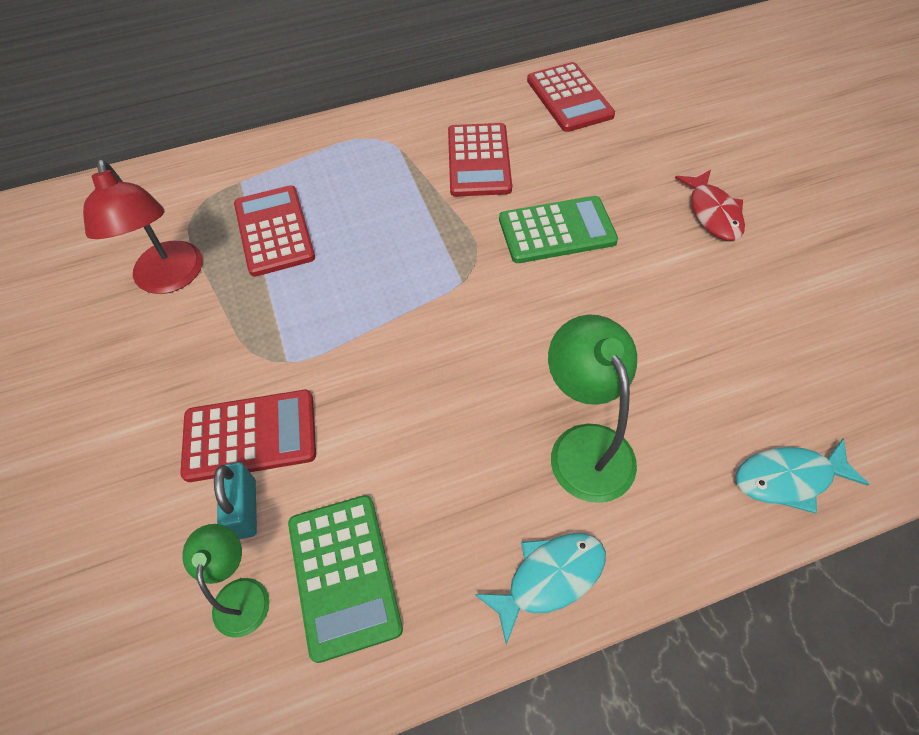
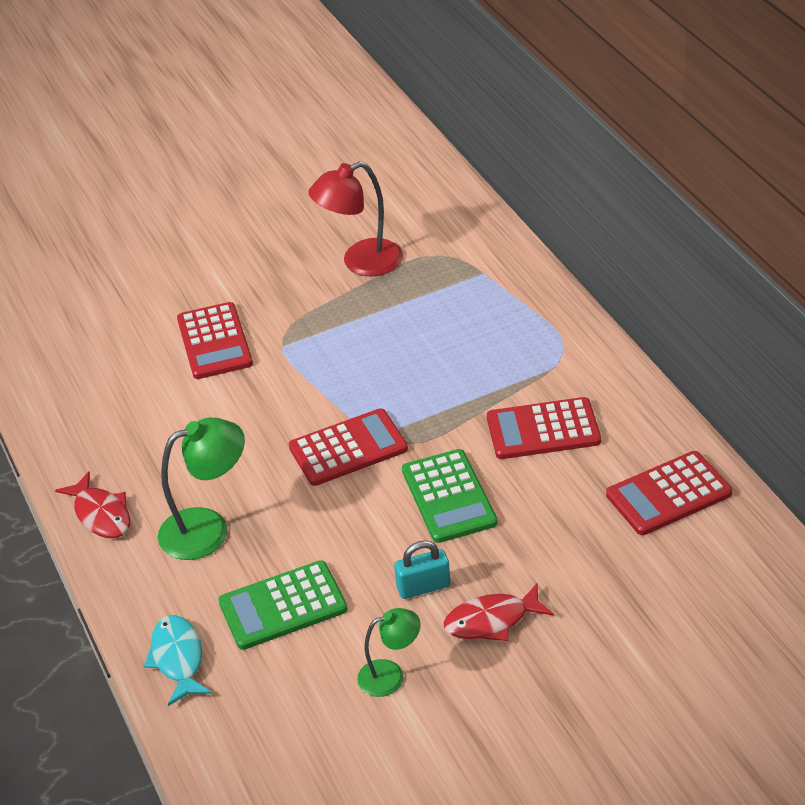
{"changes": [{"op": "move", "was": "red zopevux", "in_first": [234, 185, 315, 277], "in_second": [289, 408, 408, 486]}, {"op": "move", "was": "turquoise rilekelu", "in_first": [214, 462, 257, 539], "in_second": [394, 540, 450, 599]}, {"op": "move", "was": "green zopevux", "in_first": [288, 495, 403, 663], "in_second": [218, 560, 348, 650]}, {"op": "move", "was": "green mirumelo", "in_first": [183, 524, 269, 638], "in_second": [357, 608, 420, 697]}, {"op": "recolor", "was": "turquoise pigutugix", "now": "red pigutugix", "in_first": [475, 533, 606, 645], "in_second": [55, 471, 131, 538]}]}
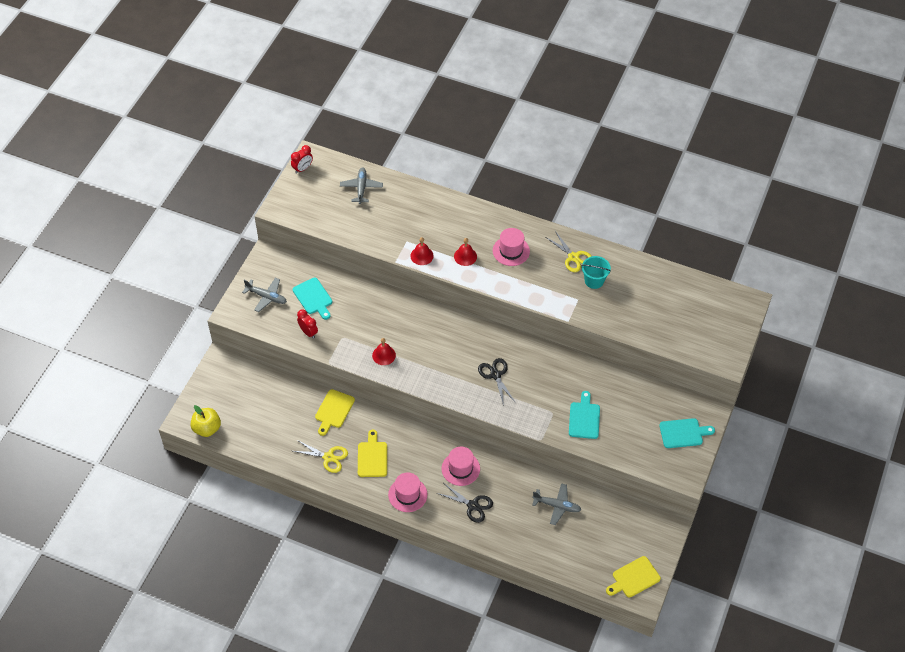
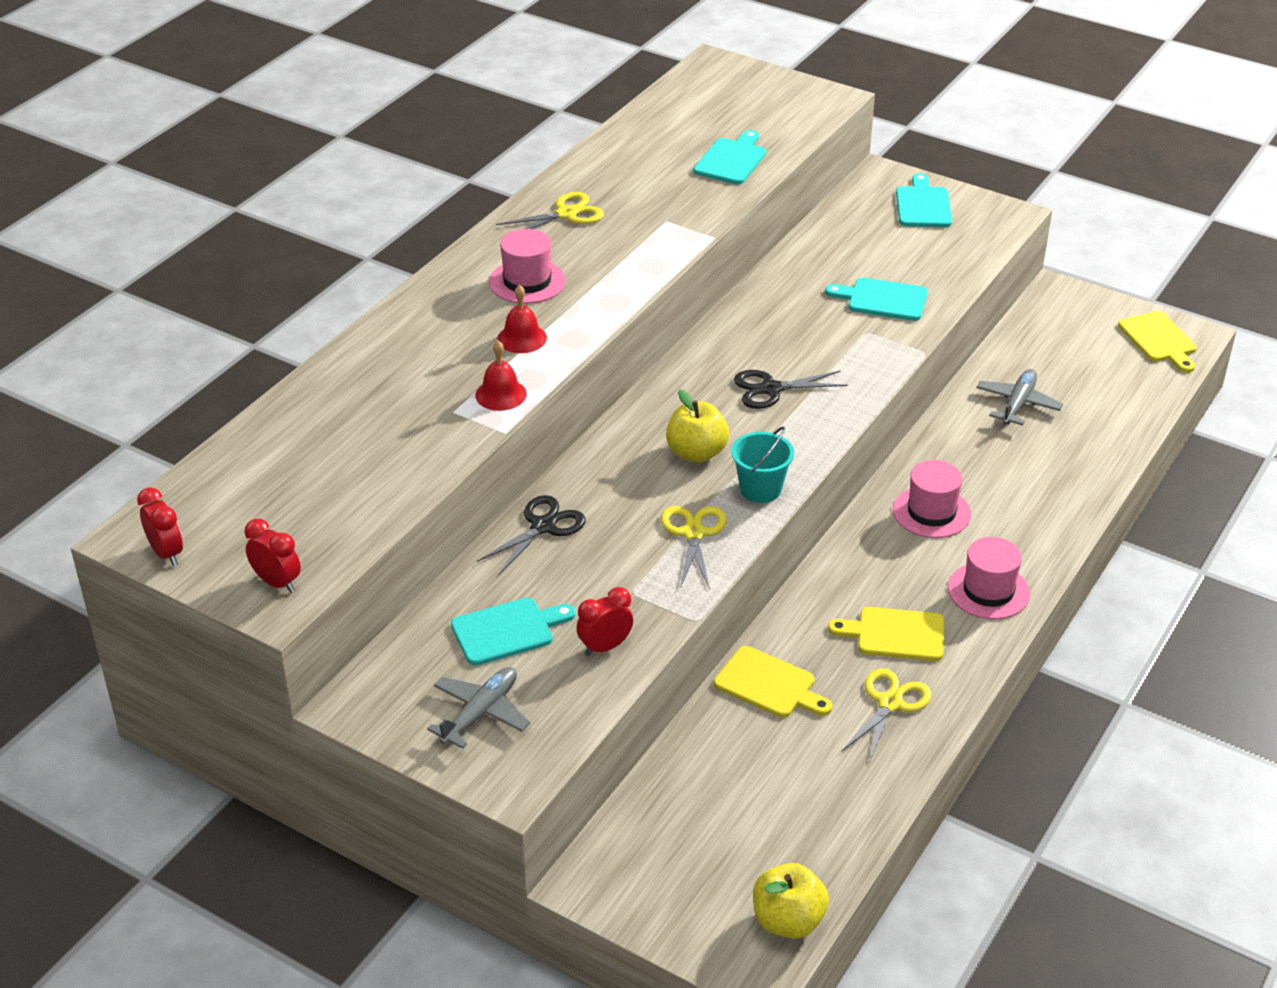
{"changes": [{"op": "delete", "was": "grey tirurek", "in_first": [340, 167, 383, 204]}, {"op": "move", "was": "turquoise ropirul", "in_first": [582, 256, 611, 289], "in_second": [731, 426, 794, 503]}, {"op": "replace", "was": "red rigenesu", "now": "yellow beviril", "in_first": [372, 338, 396, 365], "in_second": [661, 506, 727, 589]}, {"op": "move", "was": "black beviril", "in_first": [437, 483, 493, 523], "in_second": [477, 495, 586, 576]}, {"op": "insert", "now": "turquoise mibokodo", "in_second": [693, 130, 766, 184]}, {"op": "insert", "now": "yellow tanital", "in_second": [666, 390, 729, 463]}, {"op": "insert", "now": "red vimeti", "in_second": [245, 519, 301, 593]}]}
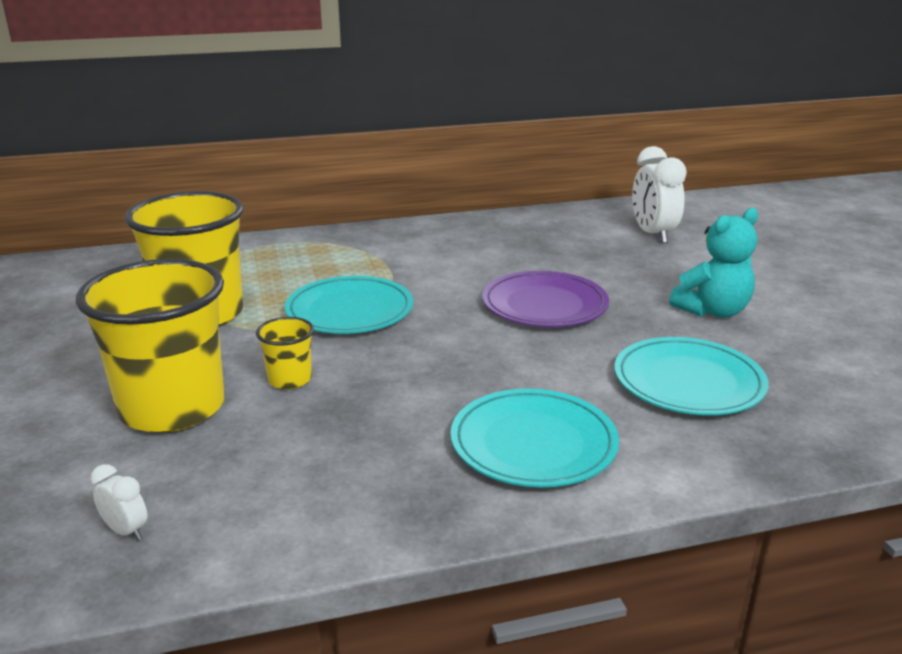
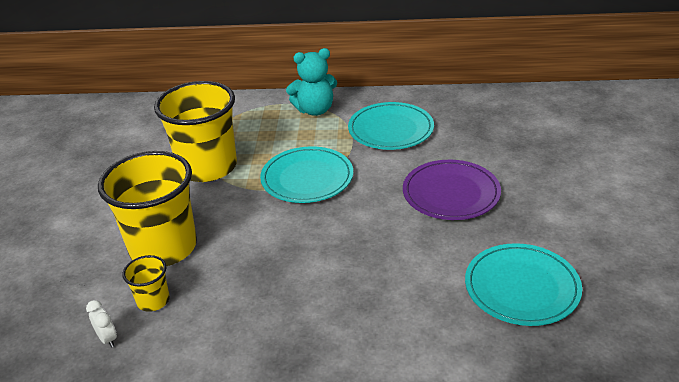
{"changes": [{"op": "delete", "was": "white vimeti", "in_first": [632, 146, 687, 244]}, {"op": "move", "was": "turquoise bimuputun", "in_first": [669, 208, 758, 318], "in_second": [286, 48, 337, 116]}, {"op": "move", "was": "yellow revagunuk", "in_first": [256, 317, 314, 389], "in_second": [122, 255, 170, 312]}, {"op": "move", "was": "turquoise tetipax", "in_first": [451, 389, 619, 487], "in_second": [348, 102, 434, 150]}]}
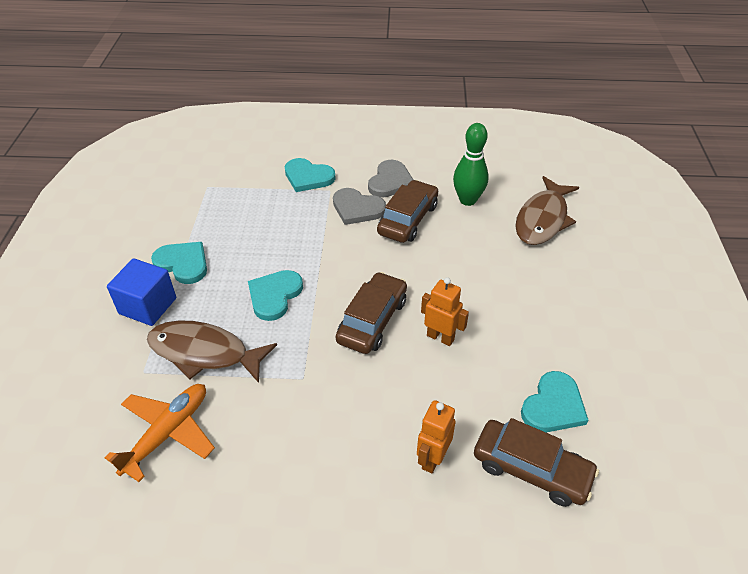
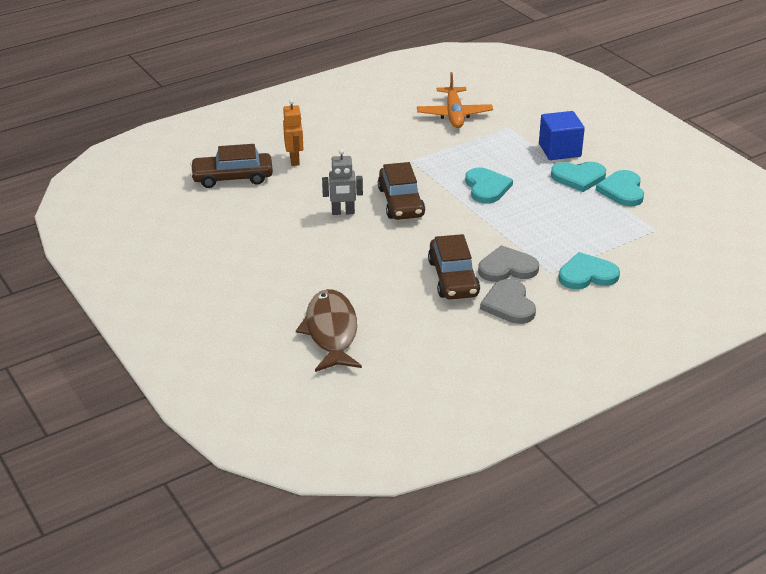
{"changes": [{"op": "delete", "was": "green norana", "in_first": [453, 123, 489, 206]}, {"op": "recolor", "was": "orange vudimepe", "now": "grey vudimepe", "in_first": [421, 277, 469, 346], "in_second": [322, 149, 363, 215]}, {"op": "delete", "was": "brown pigutugix", "in_first": [147, 321, 277, 383]}, {"op": "move", "was": "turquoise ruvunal", "in_first": [521, 371, 588, 432], "in_second": [596, 170, 644, 206]}]}
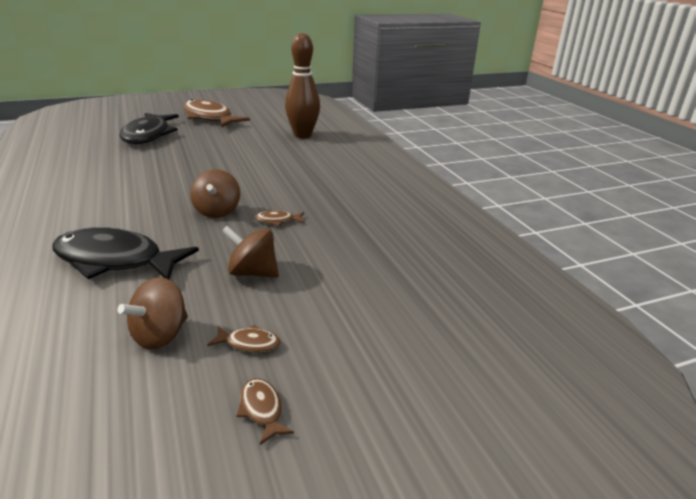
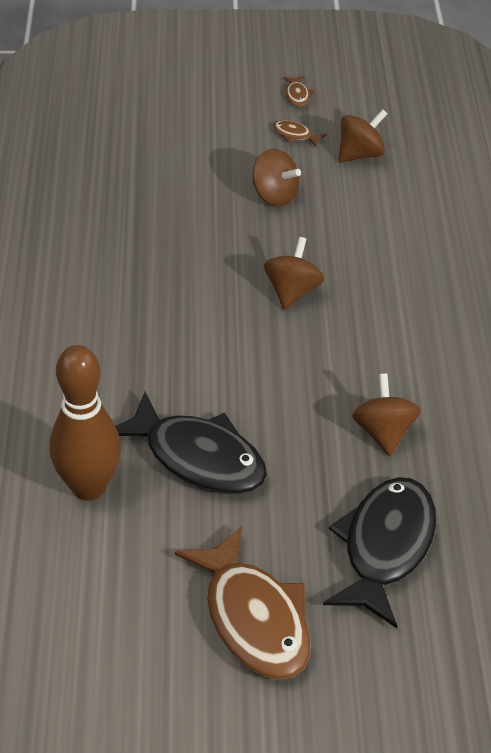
{"changes": [{"op": "delete", "was": "brown pigutugix", "in_first": [255, 210, 304, 226]}, {"op": "move", "was": "black pigutugix", "in_first": [52, 227, 199, 279], "in_second": [115, 392, 267, 494]}, {"op": "insert", "now": "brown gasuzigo", "in_second": [352, 374, 421, 456]}]}
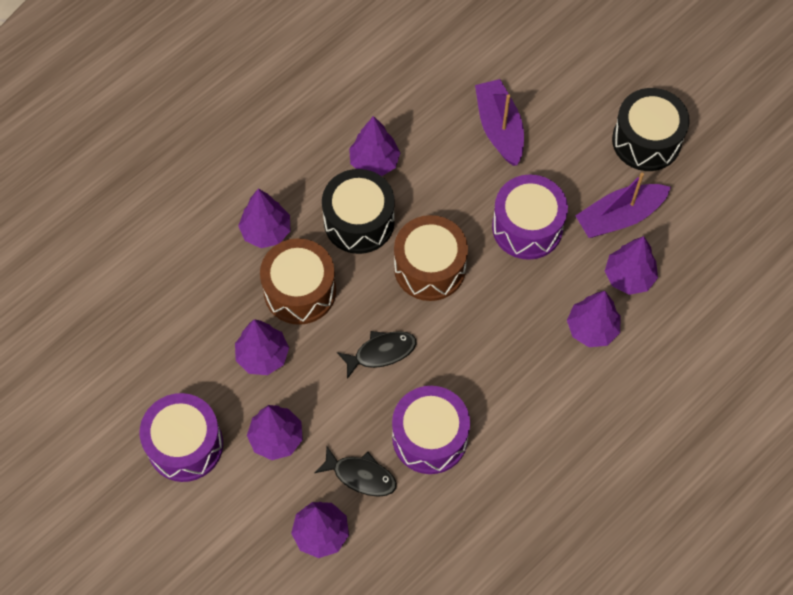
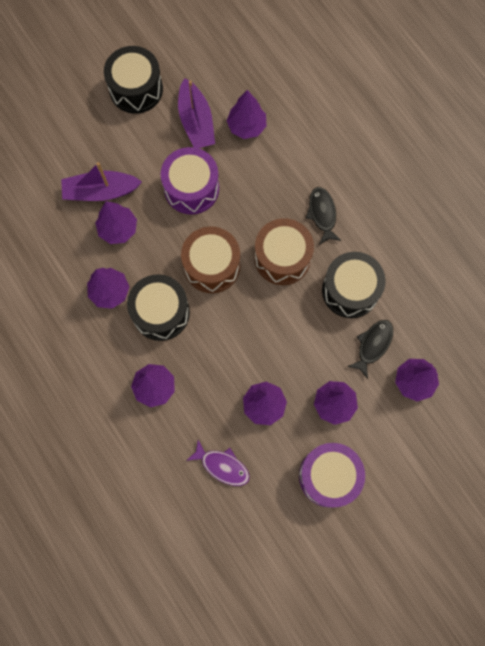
{"changes": [{"op": "move", "was": "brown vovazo", "in_first": [260, 238, 336, 325], "in_second": [254, 218, 314, 285]}, {"op": "move", "was": "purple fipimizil", "in_first": [567, 291, 621, 347], "in_second": [95, 201, 137, 244]}, {"op": "move", "was": "black pigutugix", "in_first": [337, 331, 417, 379], "in_second": [306, 187, 341, 245]}, {"op": "recolor", "was": "purple vovazo", "now": "black vovazo", "in_first": [392, 386, 470, 474], "in_second": [322, 252, 386, 318]}, {"op": "insert", "now": "purple pigutugix", "in_second": [186, 440, 250, 486]}]}
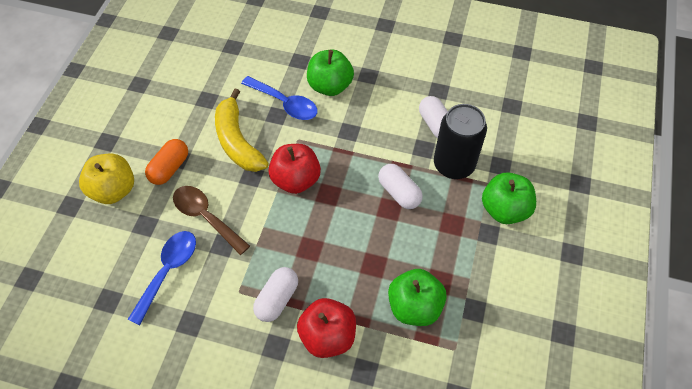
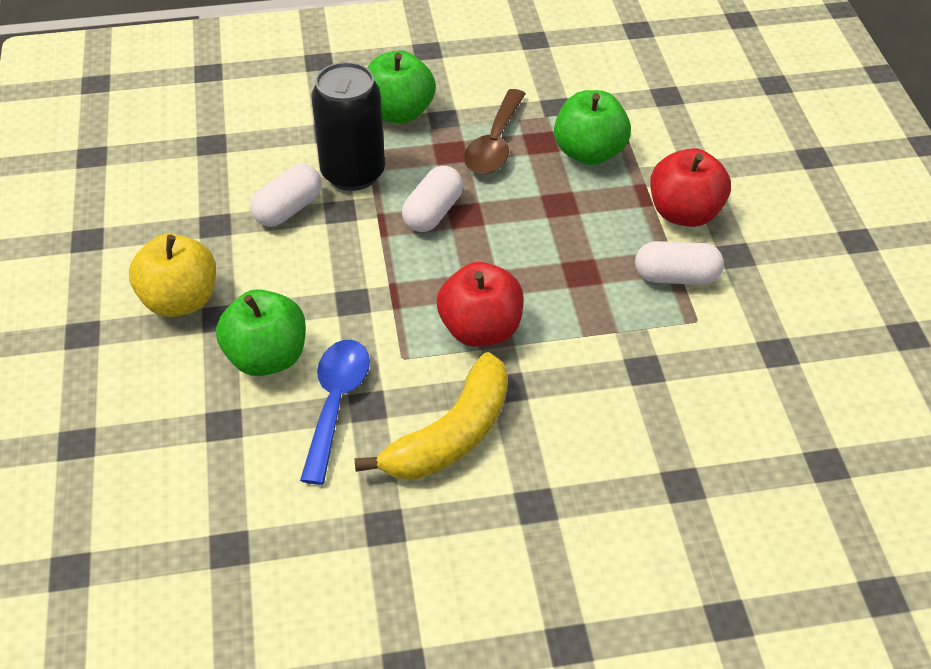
{"changes": [{"op": "delete", "was": "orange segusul", "in_first": [145, 139, 188, 185]}, {"op": "move", "was": "yellow tanital", "in_first": [79, 154, 134, 204], "in_second": [129, 234, 216, 317]}, {"op": "move", "was": "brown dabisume", "in_first": [173, 186, 250, 255], "in_second": [464, 89, 525, 175]}, {"op": "delete", "was": "blue dabisume", "in_first": [127, 231, 196, 325]}]}
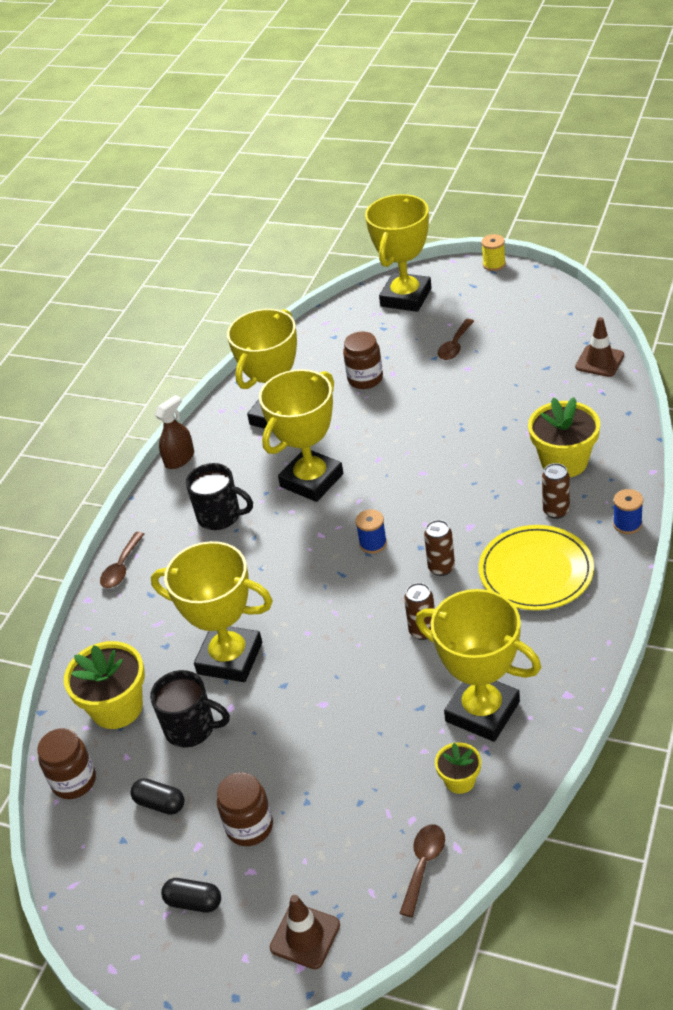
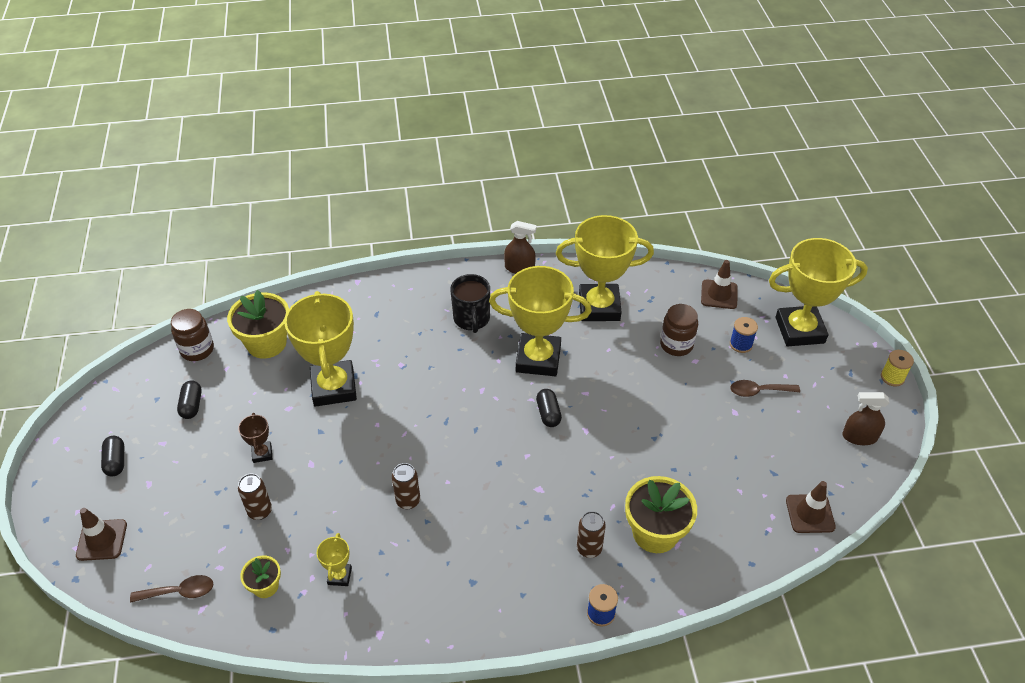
{"changes": [{"op": "move", "was": "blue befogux", "in_first": [355, 509, 387, 554], "in_second": [730, 317, 758, 353]}, {"op": "move", "was": "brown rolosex", "in_first": [424, 520, 455, 576], "in_second": [238, 474, 272, 520]}, {"op": "delete", "was": "yellow tetipax", "in_first": [479, 525, 594, 610]}, {"op": "delete", "was": "brown dabisume", "in_first": [100, 532, 144, 588]}, {"op": "resize", "was": "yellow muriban", "in_first": [416, 589, 541, 742], "in_second": [317, 533, 352, 586], "ratio": 0.43}, {"op": "delete", "was": "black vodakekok", "in_first": [150, 670, 230, 748]}, {"op": "delete", "was": "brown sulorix", "in_first": [217, 772, 273, 846]}, {"op": "insert", "now": "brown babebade", "in_second": [701, 260, 738, 309]}, {"op": "insert", "now": "black segusul", "in_second": [536, 389, 562, 427]}, {"op": "insert", "now": "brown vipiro", "in_second": [842, 392, 890, 445]}, {"op": "insert", "now": "brown muriban", "in_second": [238, 413, 272, 463]}]}
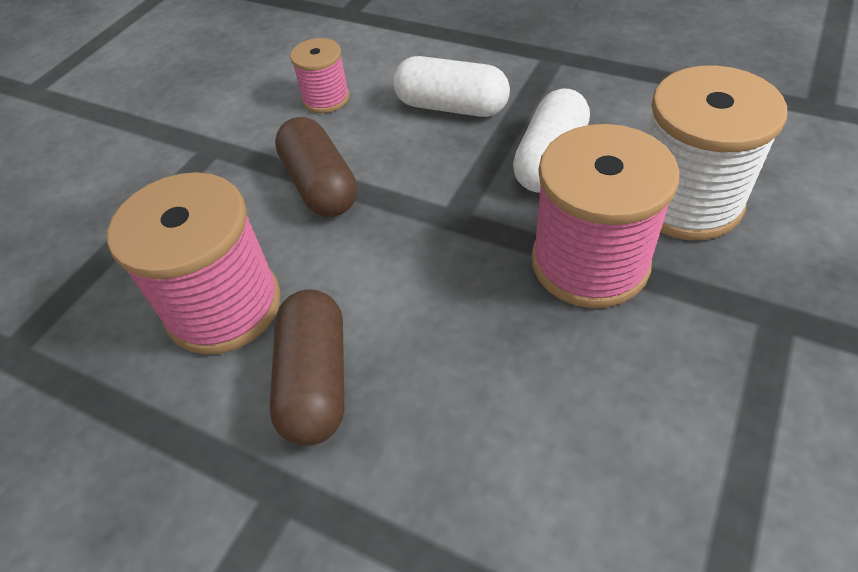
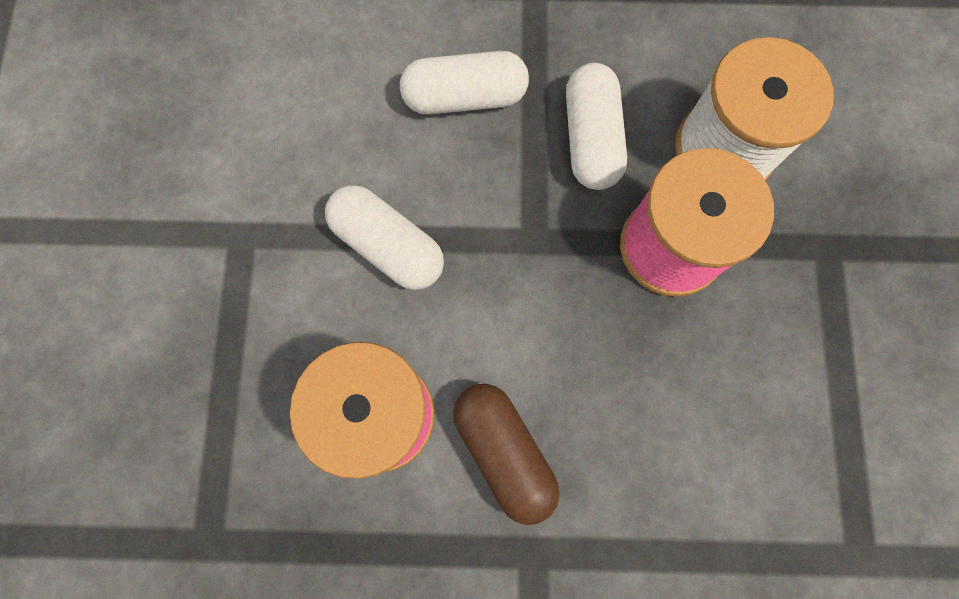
{"changes": [{"op": "delete", "was": "pink befogux", "in_first": [290, 38, 350, 113]}, {"op": "recolor", "was": "brown segusul", "now": "white segusul", "in_first": [275, 117, 357, 217], "in_second": [325, 185, 444, 290]}]}
